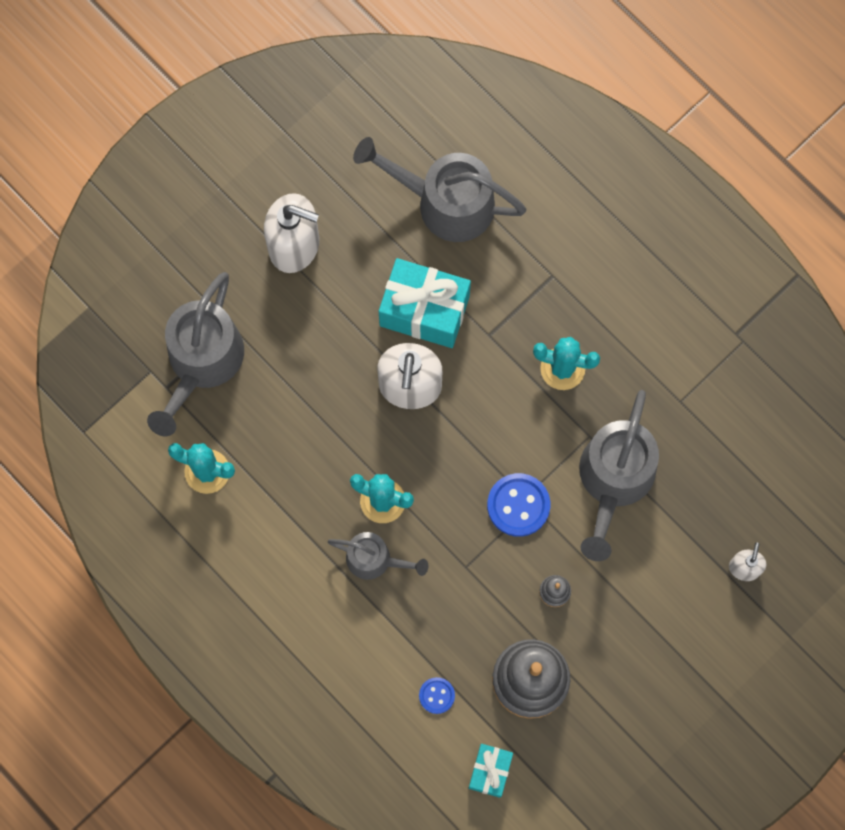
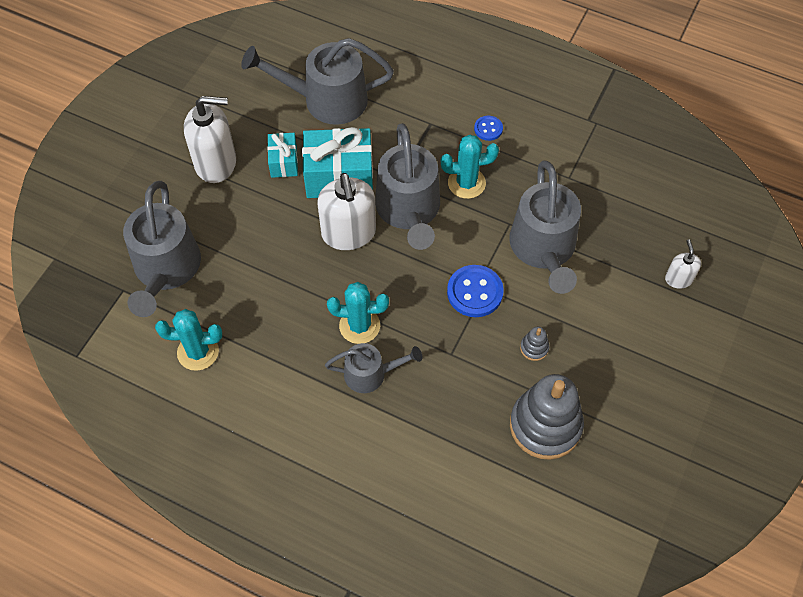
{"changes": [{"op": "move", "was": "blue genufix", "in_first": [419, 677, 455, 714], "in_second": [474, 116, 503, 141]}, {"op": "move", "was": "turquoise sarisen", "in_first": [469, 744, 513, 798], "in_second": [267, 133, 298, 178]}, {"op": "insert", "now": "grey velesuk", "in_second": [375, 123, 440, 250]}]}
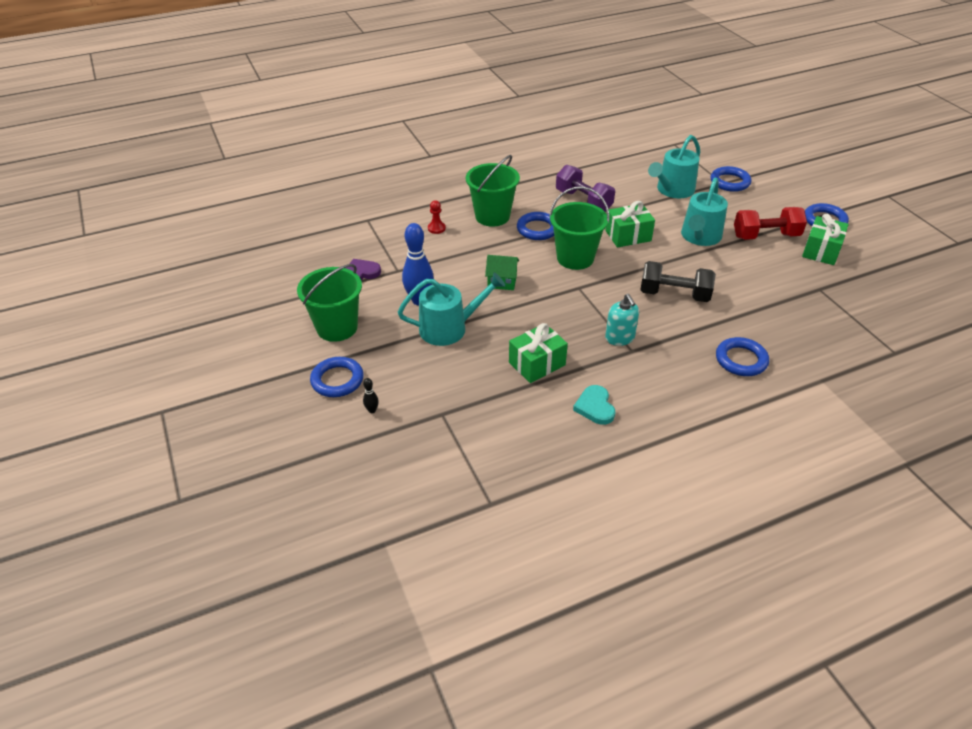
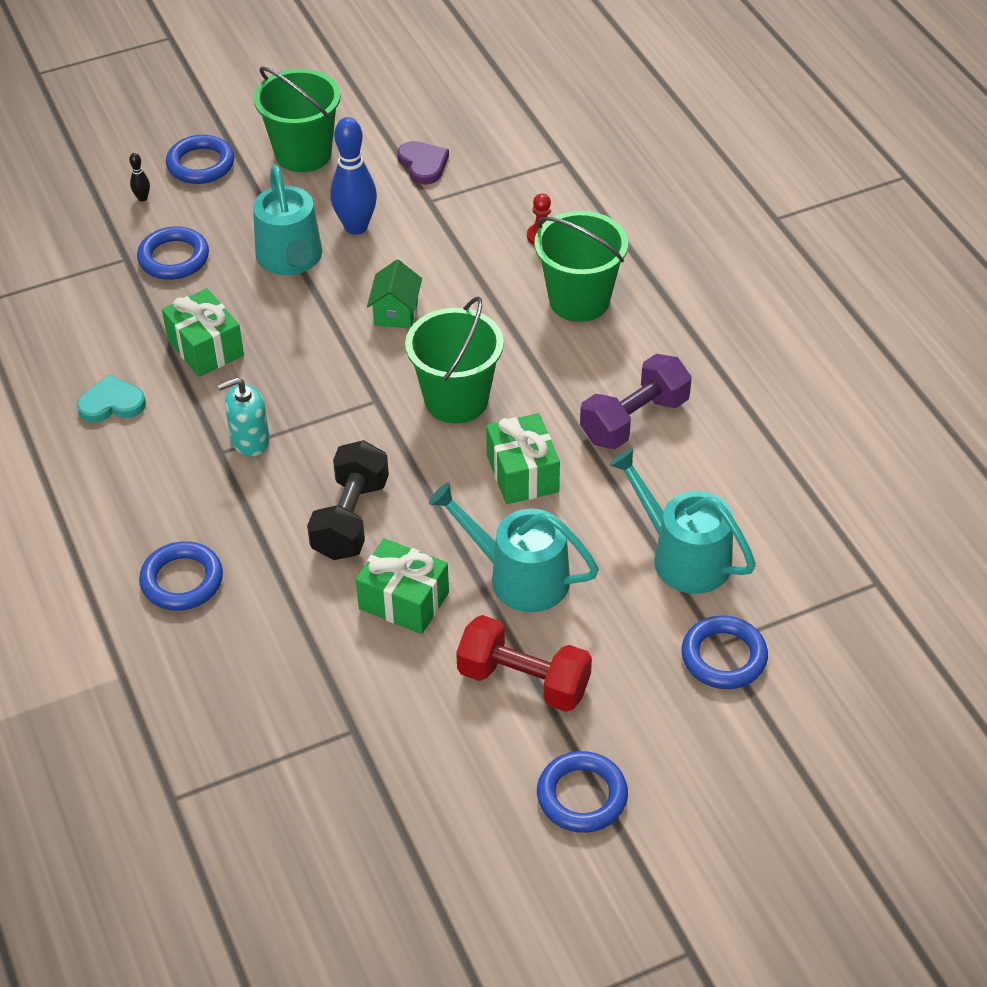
{"changes": [{"op": "rotate", "was": "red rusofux", "in_first": [734, 207, 807, 240], "in_second": [456, 615, 592, 712], "clockwise": -60}, {"op": "move", "was": "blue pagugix", "in_first": [517, 212, 554, 240], "in_second": [137, 226, 209, 280]}, {"op": "move", "was": "green sarisen", "in_first": [802, 214, 849, 265], "in_second": [356, 538, 449, 634]}]}
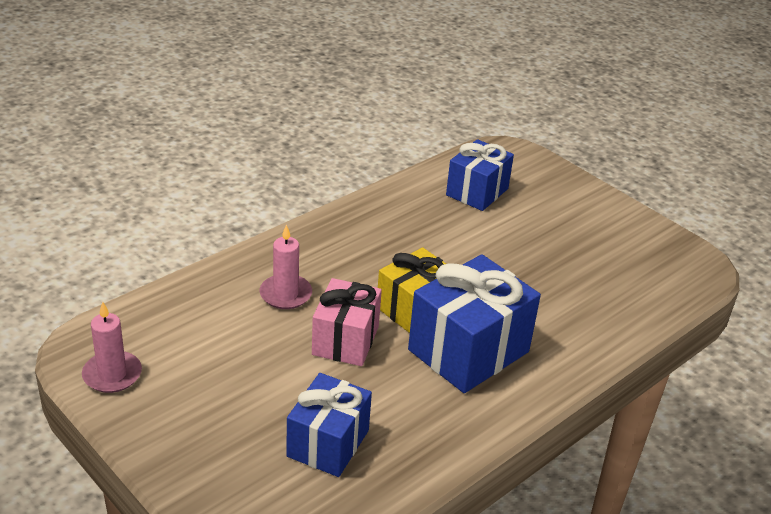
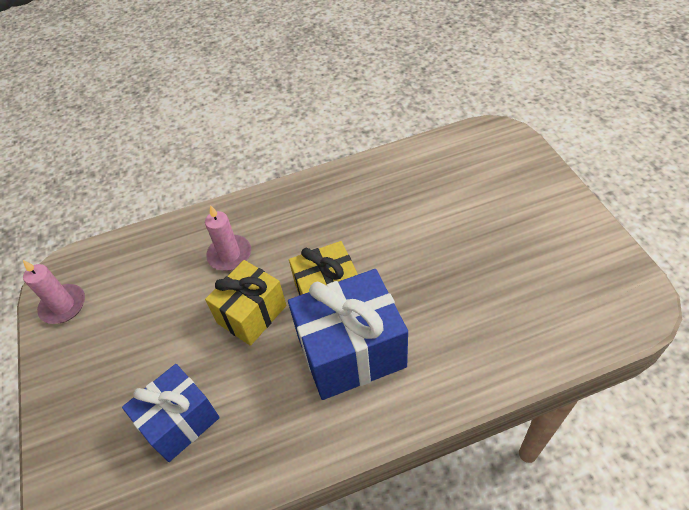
{"changes": [{"op": "delete", "was": "blue sarisen", "in_first": [446, 139, 514, 211]}, {"op": "recolor", "was": "pink sarisen", "now": "yellow sarisen", "in_first": [312, 278, 382, 366], "in_second": [205, 260, 287, 346]}]}
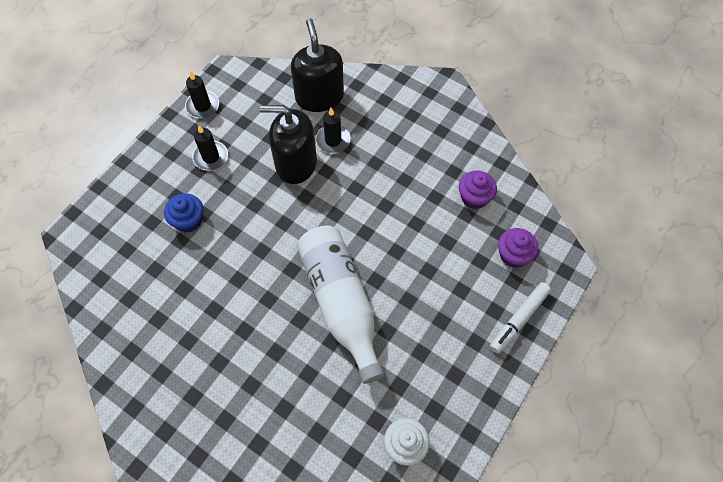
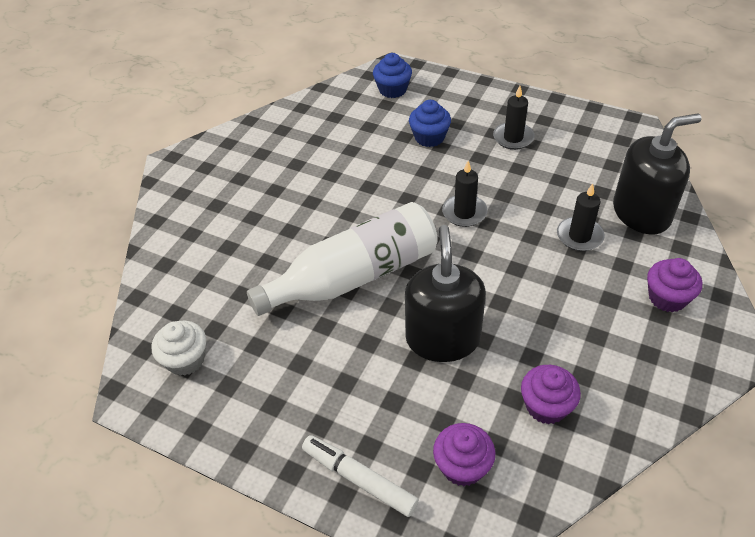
{"changes": [{"op": "move", "was": "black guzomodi", "in_first": [185, 71, 219, 118], "in_second": [442, 161, 487, 227]}, {"op": "move", "was": "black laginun", "in_first": [260, 105, 317, 184], "in_second": [405, 225, 486, 362]}, {"op": "insert", "now": "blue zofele", "in_second": [373, 53, 412, 98]}, {"op": "insert", "now": "purple zofele", "in_second": [647, 258, 702, 312]}]}
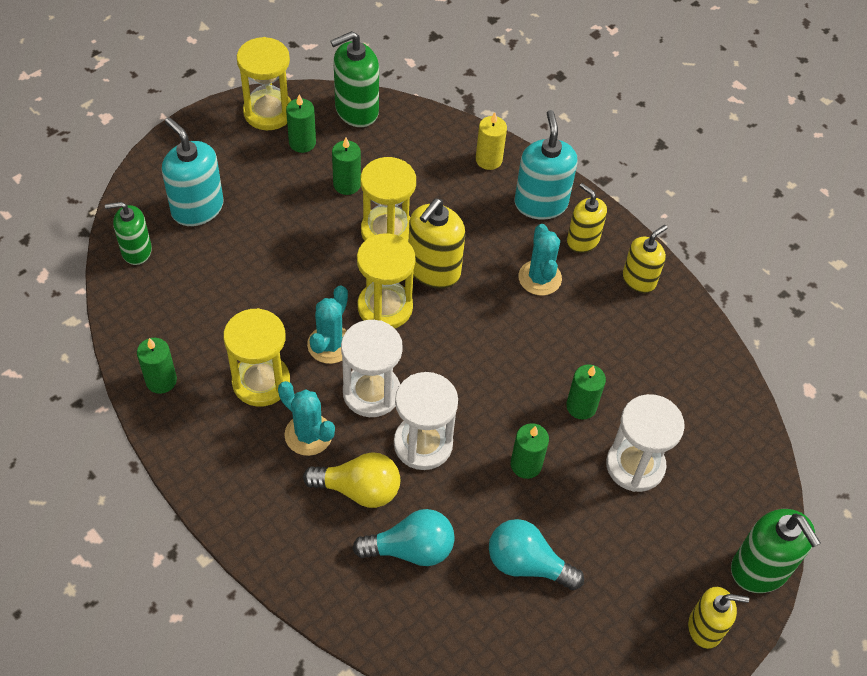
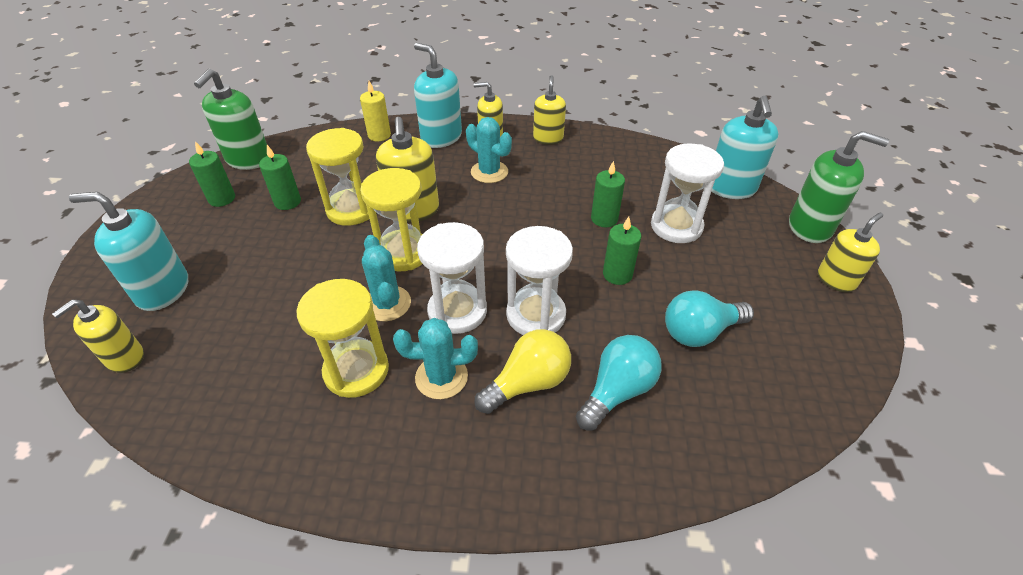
{"changes": [{"op": "delete", "was": "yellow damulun", "in_first": [237, 37, 291, 130]}, {"op": "recolor", "was": "green laginun", "now": "yellow laginun", "in_first": [105, 202, 152, 265], "in_second": [52, 300, 144, 373]}, {"op": "delete", "was": "green guzomodi", "in_first": [137, 338, 177, 394]}, {"op": "insert", "now": "turquoise laginun", "in_second": [711, 96, 779, 199]}]}
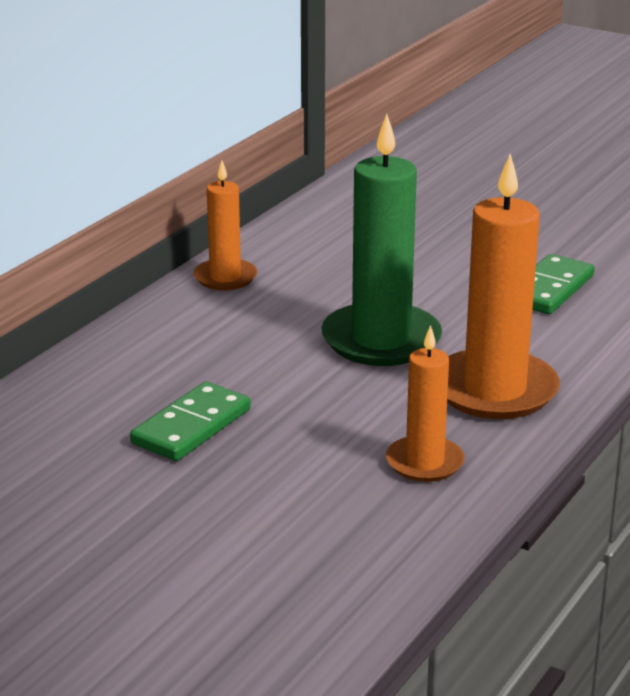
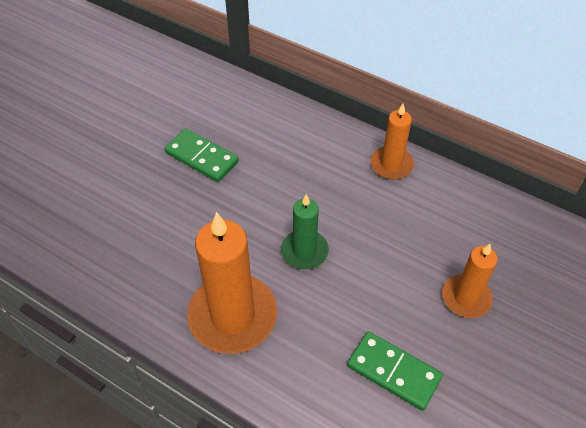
{"changes": [{"op": "resize", "was": "green guzomodi", "in_first": [321, 114, 442, 366], "in_second": [281, 194, 329, 270], "ratio": 0.57}, {"op": "move", "was": "orange guzomodi", "in_first": [386, 325, 464, 482], "in_second": [442, 244, 498, 318]}]}
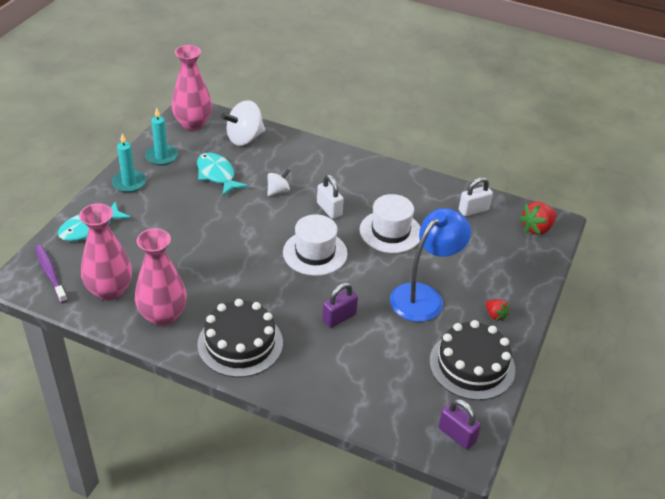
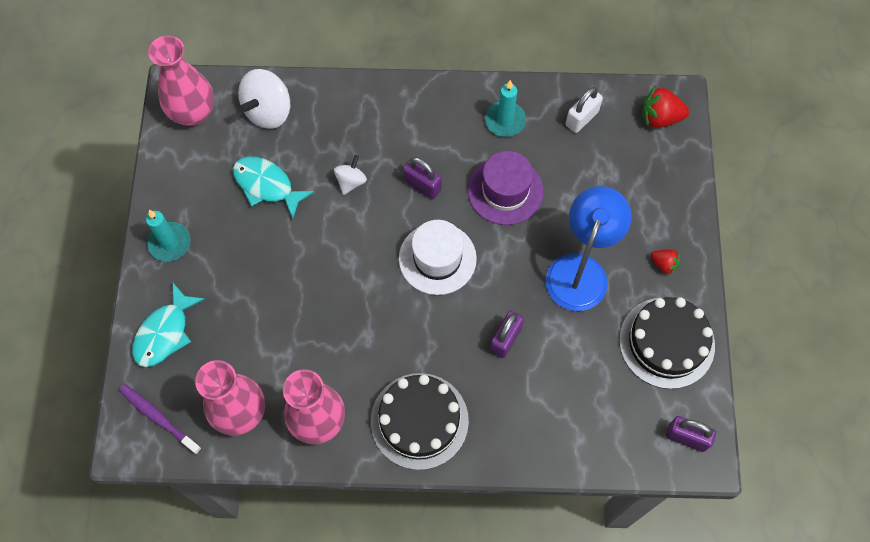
{"changes": [{"op": "move", "was": "turquoise guzomodi", "in_first": [145, 107, 178, 166], "in_second": [485, 80, 526, 137]}, {"op": "recolor", "was": "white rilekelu", "now": "purple rilekelu", "in_first": [317, 175, 344, 219], "in_second": [403, 157, 442, 199]}, {"op": "recolor", "was": "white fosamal", "now": "purple fosamal", "in_first": [360, 194, 421, 253], "in_second": [468, 151, 544, 225]}, {"op": "rotate", "was": "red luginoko", "in_first": [519, 202, 557, 235], "in_second": [642, 86, 689, 128], "clockwise": 60}]}
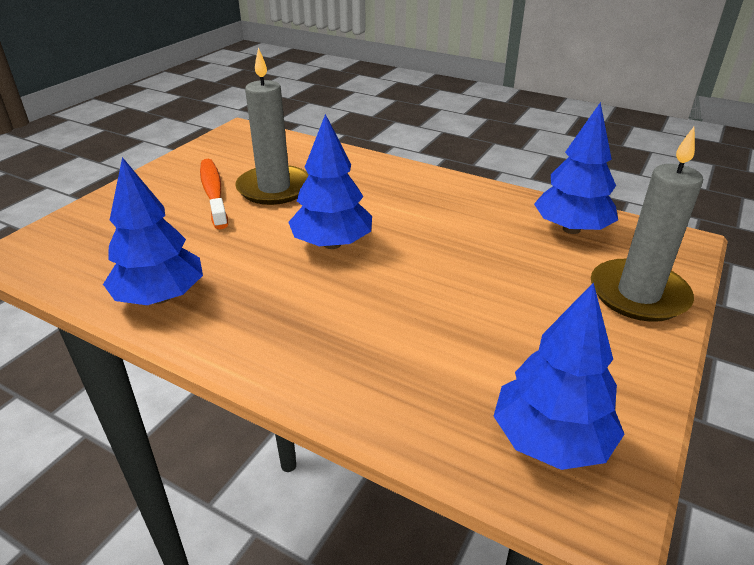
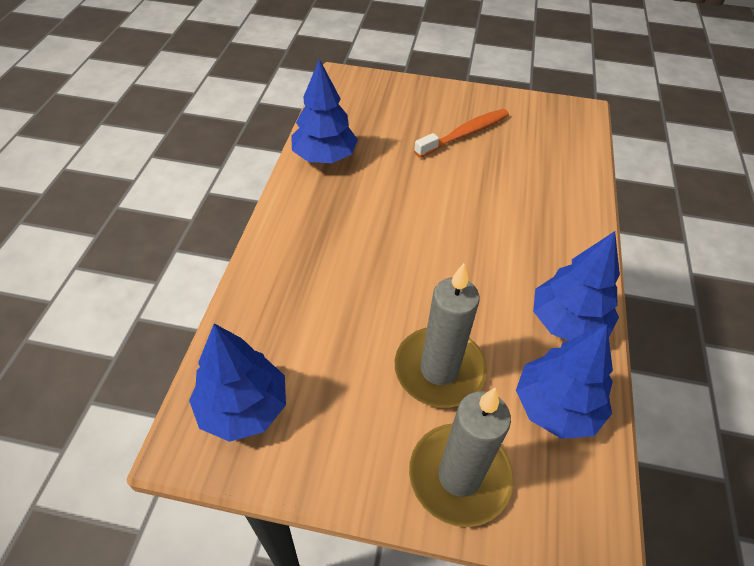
{"changes": [{"op": "move", "was": "grey guzomodi", "in_first": [235, 47, 309, 205], "in_second": [395, 263, 487, 408]}, {"op": "move", "was": "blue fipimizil", "in_first": [288, 114, 372, 249], "in_second": [533, 231, 620, 340]}]}
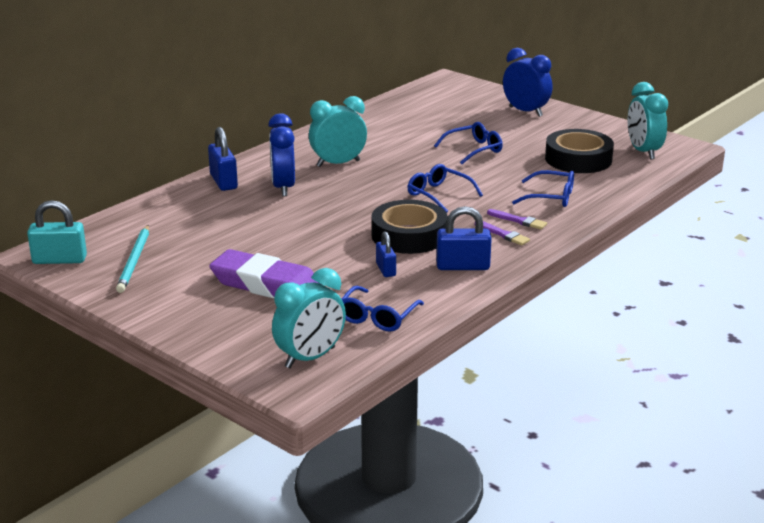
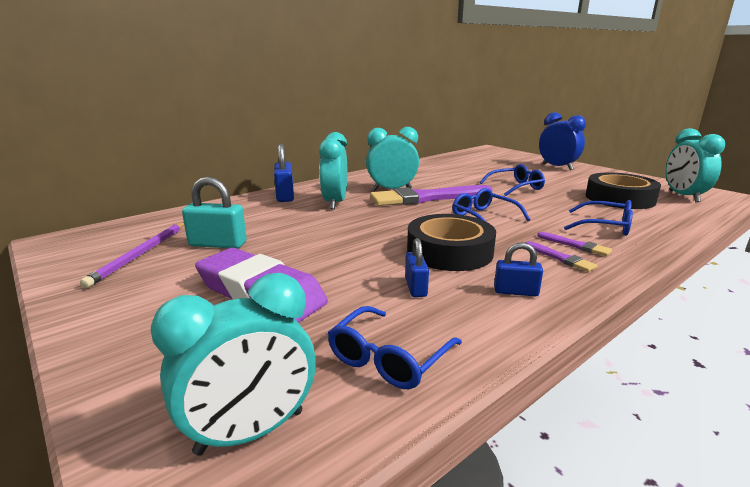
{"changes": [{"op": "recolor", "was": "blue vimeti", "now": "turquoise vimeti", "in_first": [268, 113, 295, 196], "in_second": [319, 132, 347, 209]}, {"op": "move", "was": "turquoise rilekelu", "in_first": [27, 200, 87, 264], "in_second": [182, 177, 247, 249]}, {"op": "resize", "was": "blue rilekelu", "in_first": [436, 206, 492, 270], "in_second": [494, 242, 543, 297], "ratio": 0.63}, {"op": "recolor", "was": "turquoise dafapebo", "now": "purple dafapebo", "in_first": [116, 225, 149, 293], "in_second": [80, 222, 184, 288]}, {"op": "insert", "now": "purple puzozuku", "in_second": [370, 185, 492, 206]}]}
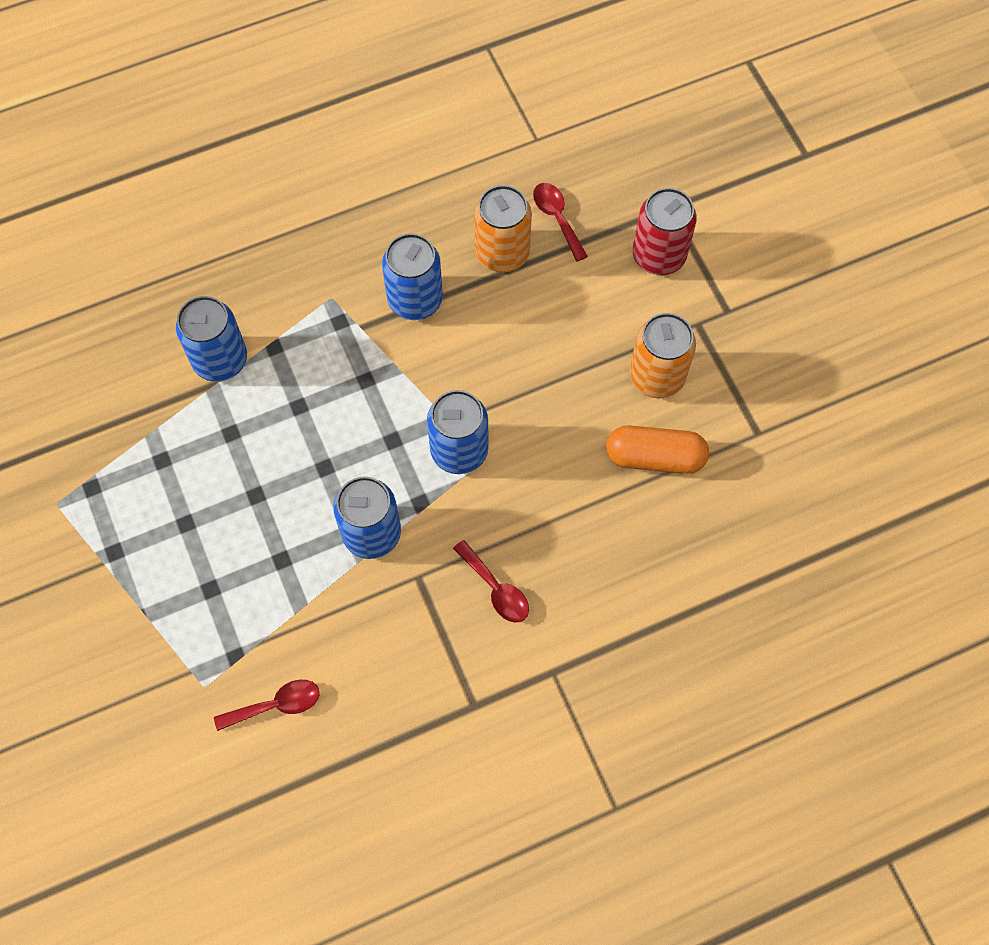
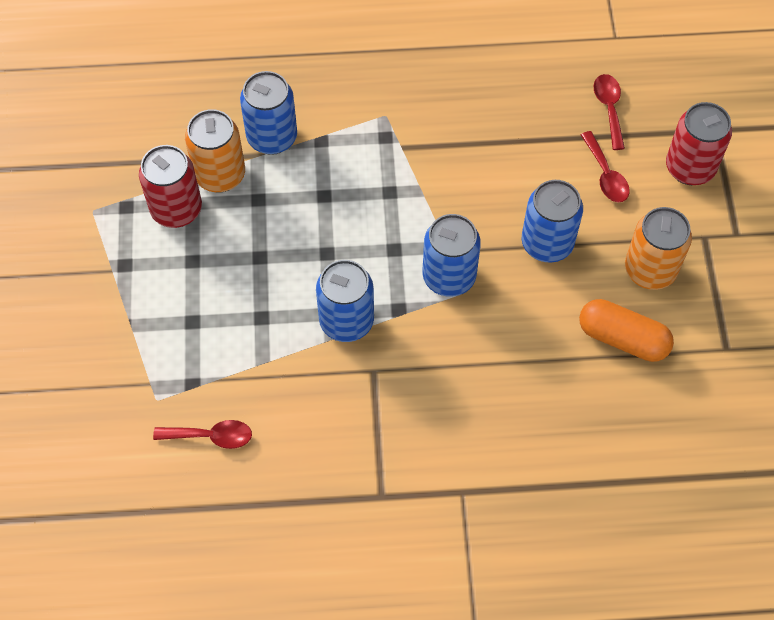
{"changes": [{"op": "move", "was": "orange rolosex", "in_first": [474, 185, 532, 273], "in_second": [185, 109, 245, 193]}, {"op": "move", "was": "blue rolosex", "in_first": [382, 233, 443, 320], "in_second": [522, 180, 583, 262]}, {"op": "move", "was": "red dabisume", "in_first": [453, 540, 529, 623], "in_second": [581, 131, 630, 202]}, {"op": "insert", "now": "red rolosex", "in_second": [139, 145, 202, 228]}]}
